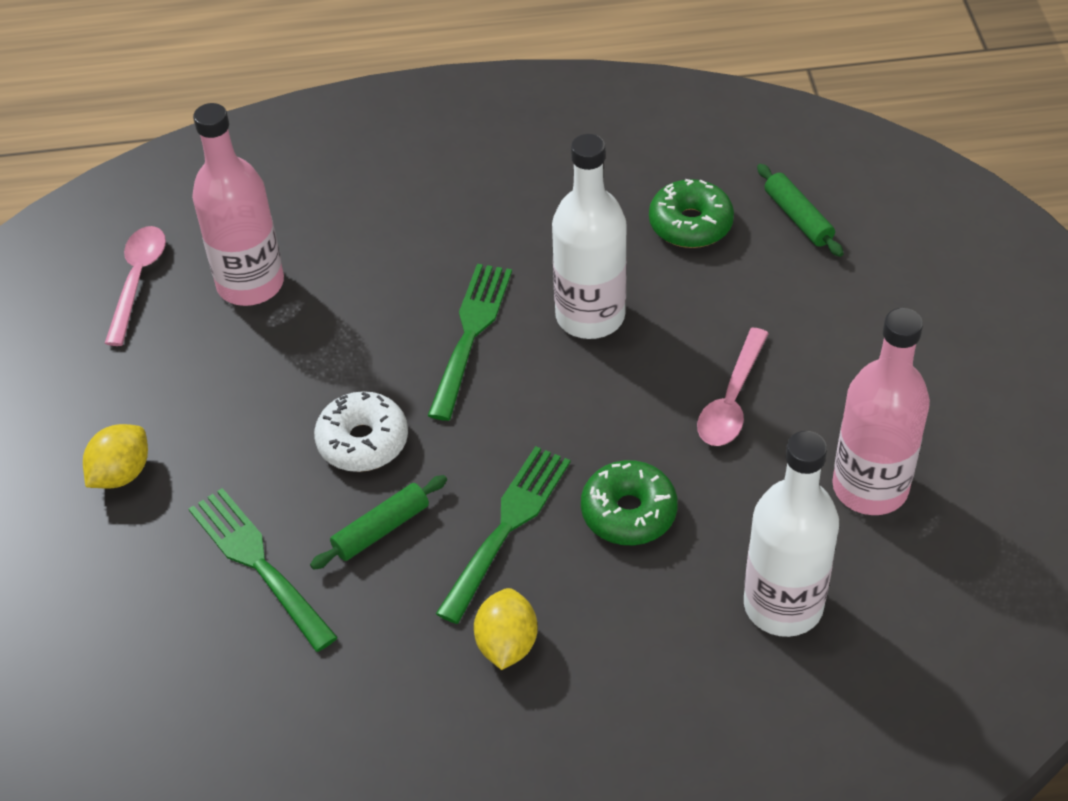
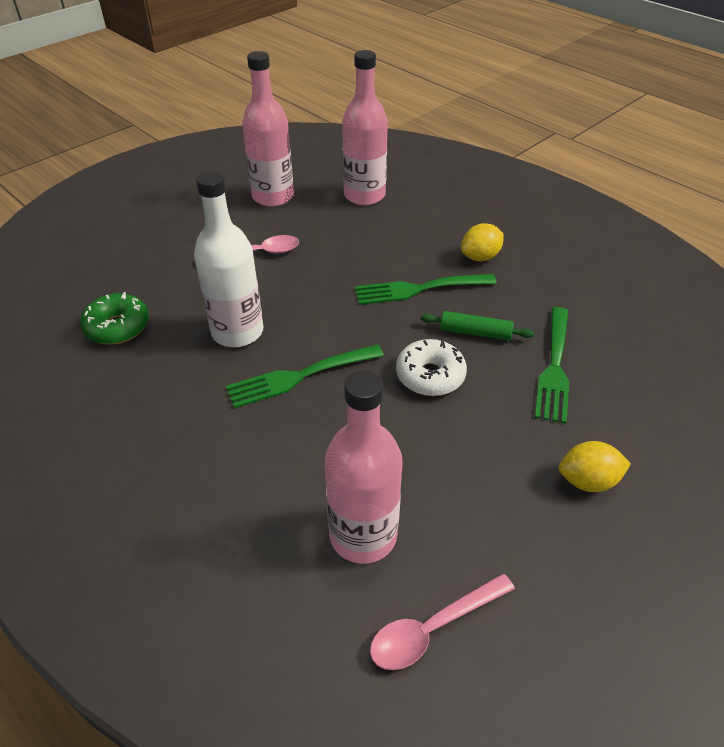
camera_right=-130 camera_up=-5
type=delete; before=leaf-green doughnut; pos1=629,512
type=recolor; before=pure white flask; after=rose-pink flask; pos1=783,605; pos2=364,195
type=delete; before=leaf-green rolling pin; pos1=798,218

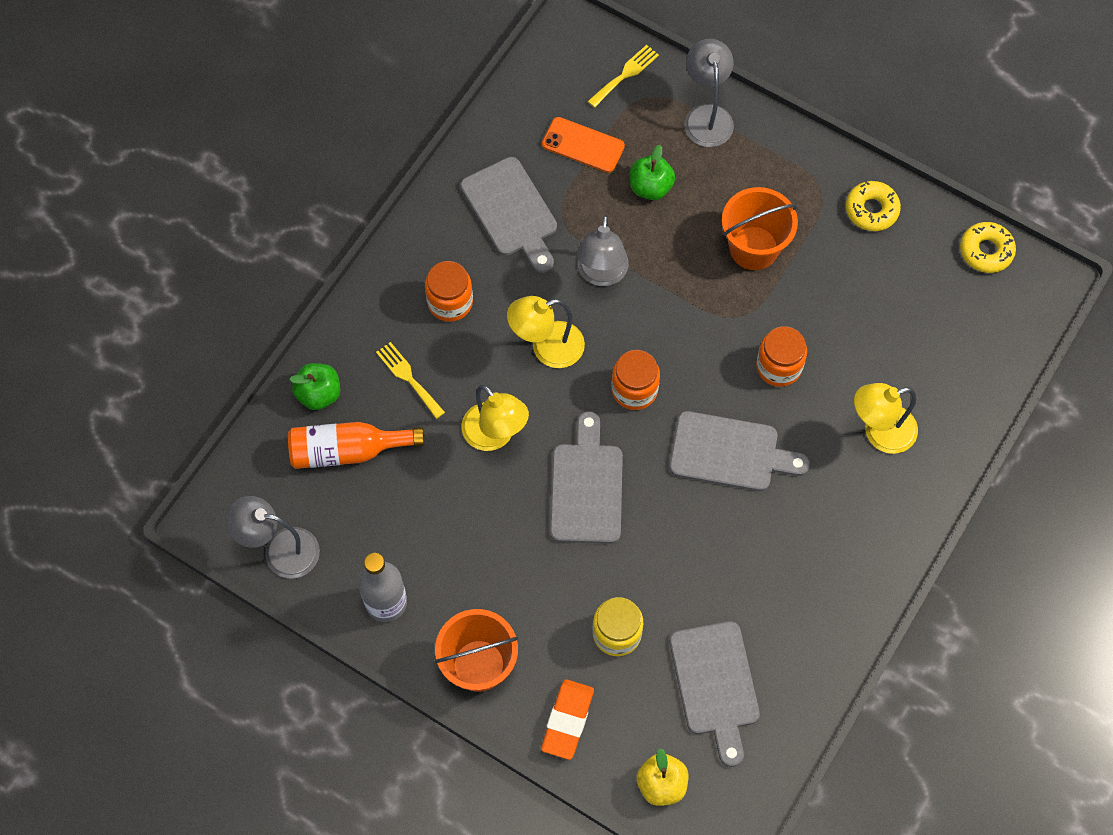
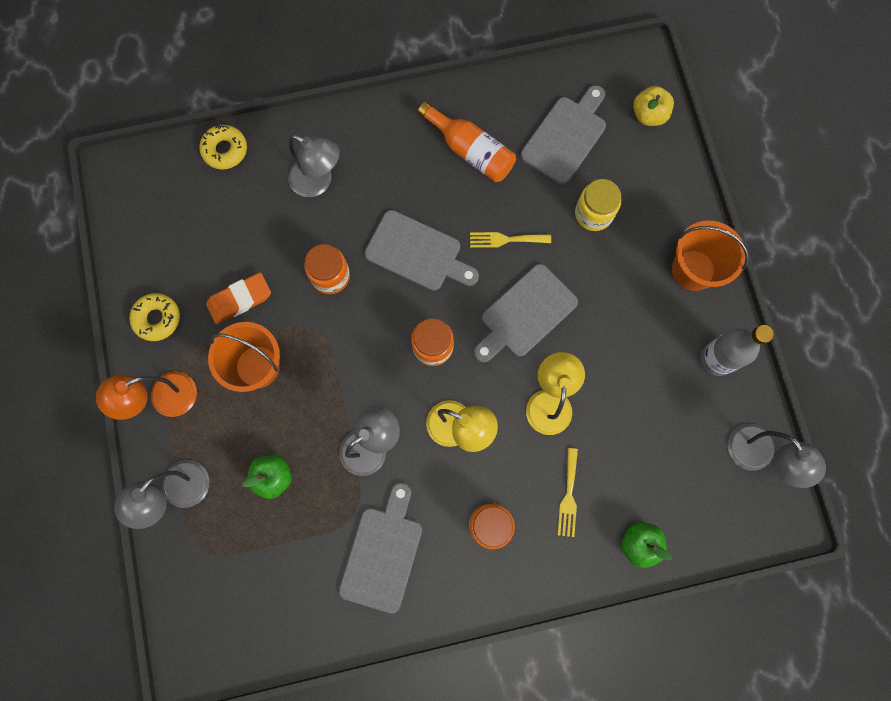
camera_right=-135 camera_up=10
type=move; before=orange-coloured flask; pos1=347,450; pos2=470,151
type=move; before=orange-coloured pencil eraser; pos1=567,721; pos2=240,300
type=delete; before=orange-coloured smartphone; pos1=583,145
type=move; before=yellow table fork; pos1=625,74; pos2=505,239
type=rotate; before=grey chopping board; pos1=730,453; pos2=417,253; turn=150
type=recolor; before=yellow desk lamp; after=grey desk lamp; pos1=879,432; pos2=318,182
type=move; before=yellow doughnut; pos1=986,251; pos2=225,150
type=insert; after=orange-coloured desk lamp; pos2=164,399

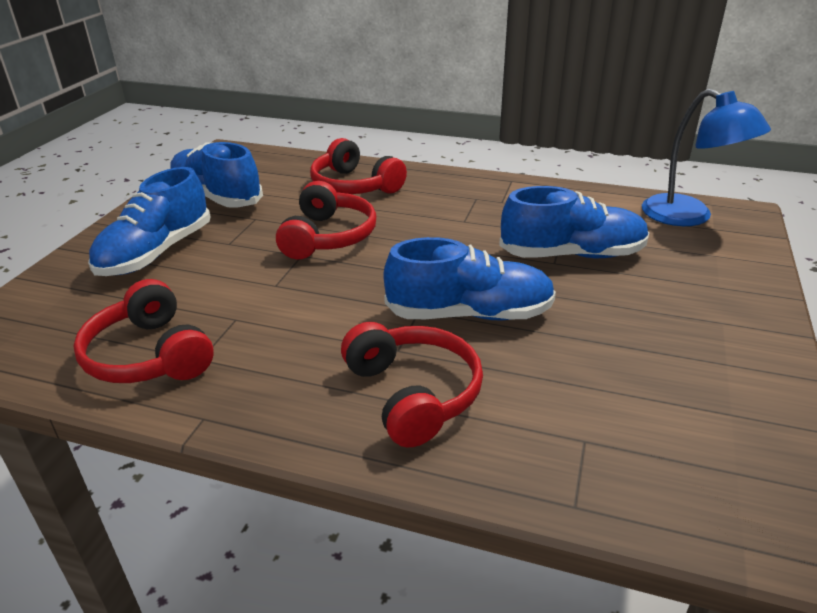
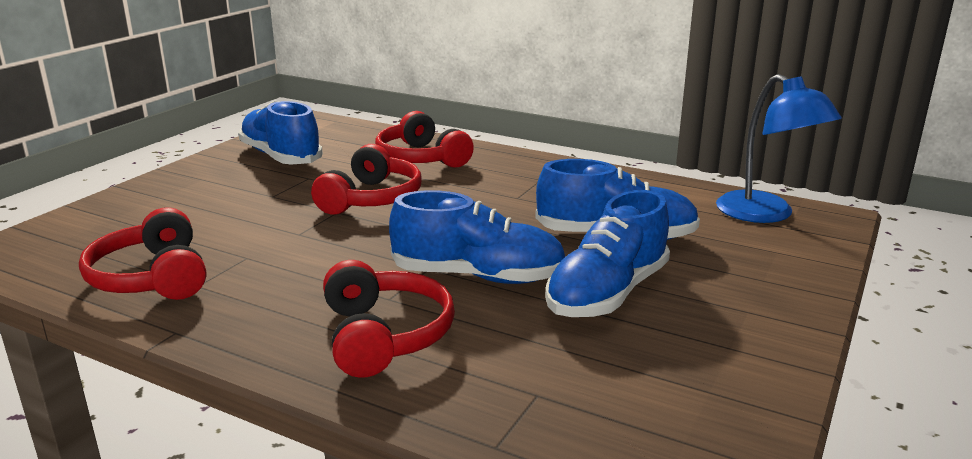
camera_right=10 camera_up=-10
type=move; before=royal blue sneaker; pos1=156,253; pos2=607,293

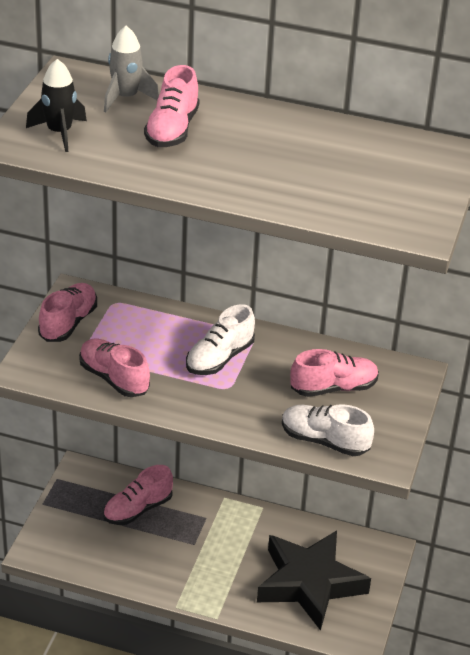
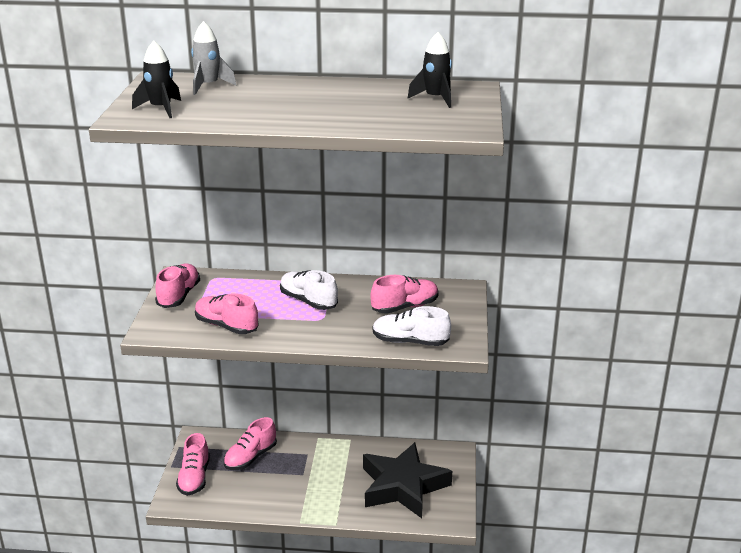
camera_right=-10 camera_up=-10
type=move; before=rose-pink sneaker; pos1=172,130; pos2=194,478
type=rotate; before=pure white sneaker; pos1=219,358; pos2=308,301; turn=105
type=insert; after=black rocket; pos2=435,99

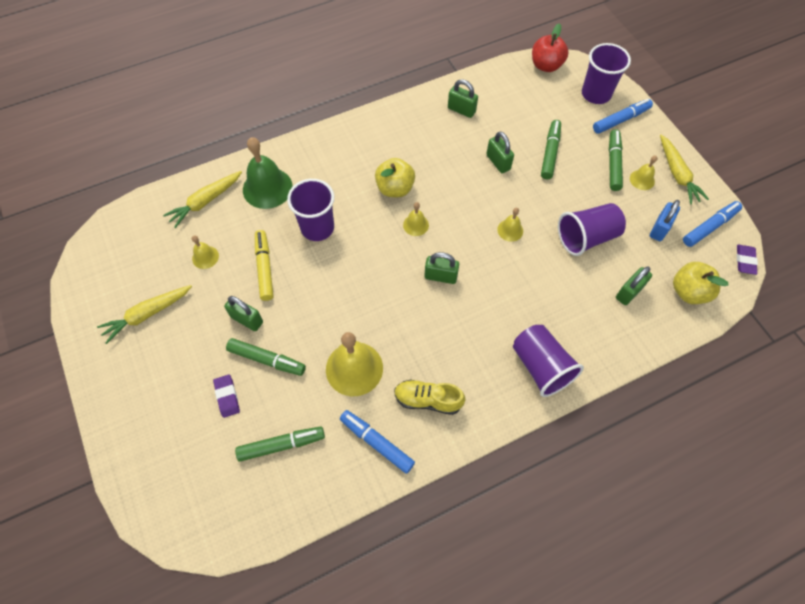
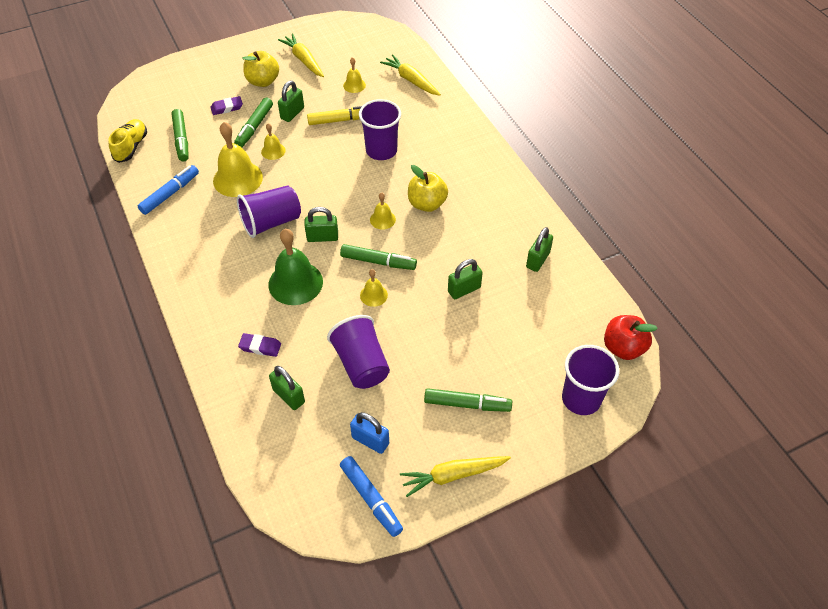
camera_right=90 camera_up=-10
type=move; before=leaf-green hand bell; pos1=267,188; pos2=295,283
type=move; before=yellow sneaker; pos1=428,400; pos2=131,147
type=rotate; before=leaf-green padlock; pos1=440,276; pos2=322,237; turn=75
type=move; before=royal purple cup; pos1=541,367; pos2=271,222
type=move; before=leaf-green marker; pos1=550,153; pos2=378,262
type=delete; before=royal blue marker; pos1=621,120
type=move; before=yellow hand bell; pos1=642,179; pos2=273,151
type=move; before=yellow apple; pos1=688,292; pos2=263,81
type=move; before=royal purple pencil eraser; pos1=745,261; pos2=260,347

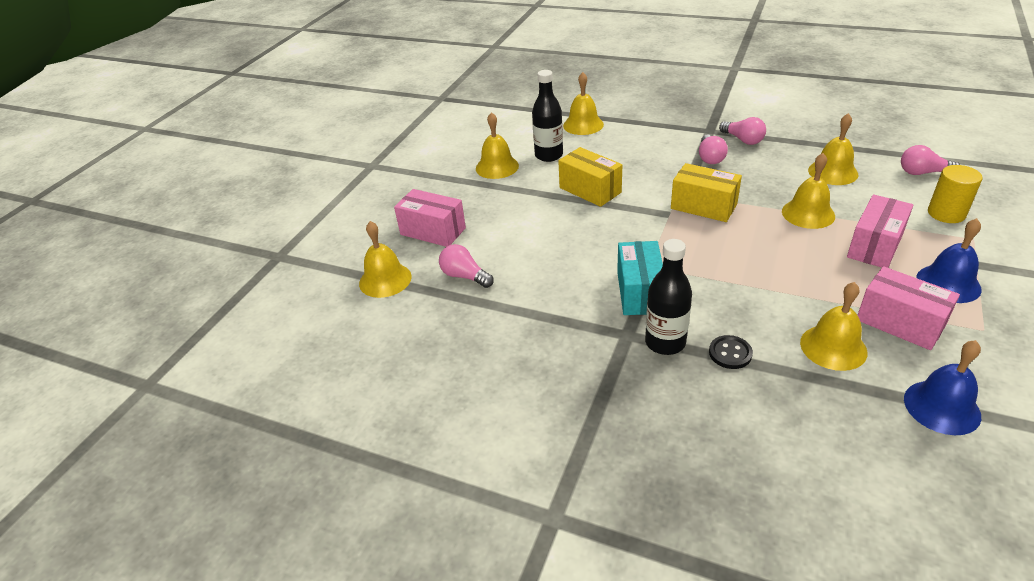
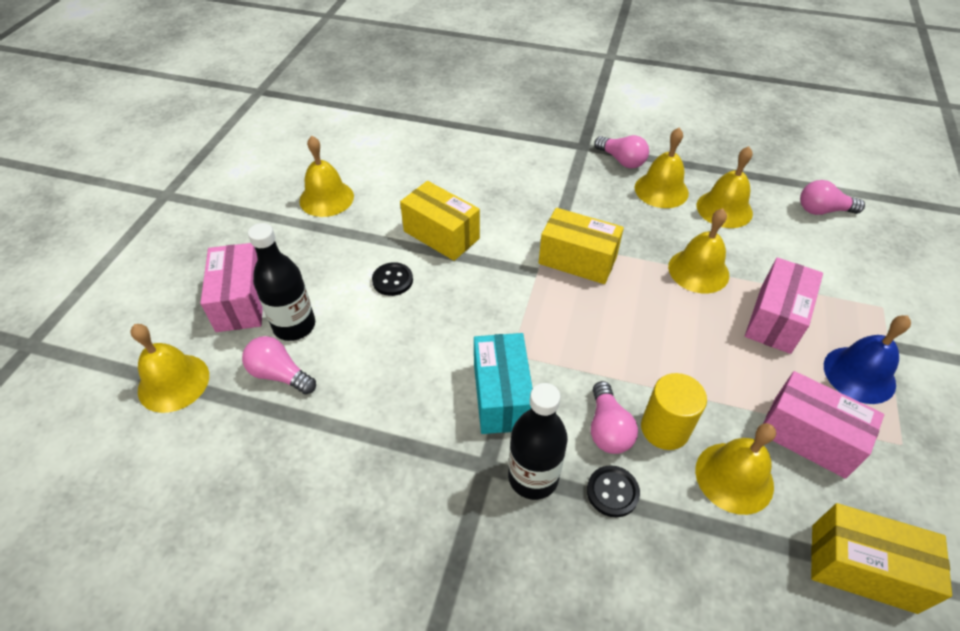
camera_right=-10 camera_up=10
type=rotate; before=rose-pink box; pos1=433,231; pos2=240,301; turn=60
type=move; before=black flask; pos1=549,155; pos2=294,326
type=move; before=yellow hand bell; pos1=583,125; pos2=661,190
type=move; before=rose-pink lightbulb; pos1=710,157; pos2=607,428
type=replace; before=royal blue hand bell; after=yellow box; pos1=941,407; pos2=862,568
type=move; before=yellow solid cylinder; pos1=946,213; pos2=664,429
type=insert; after=black shirt button; pos2=392,280

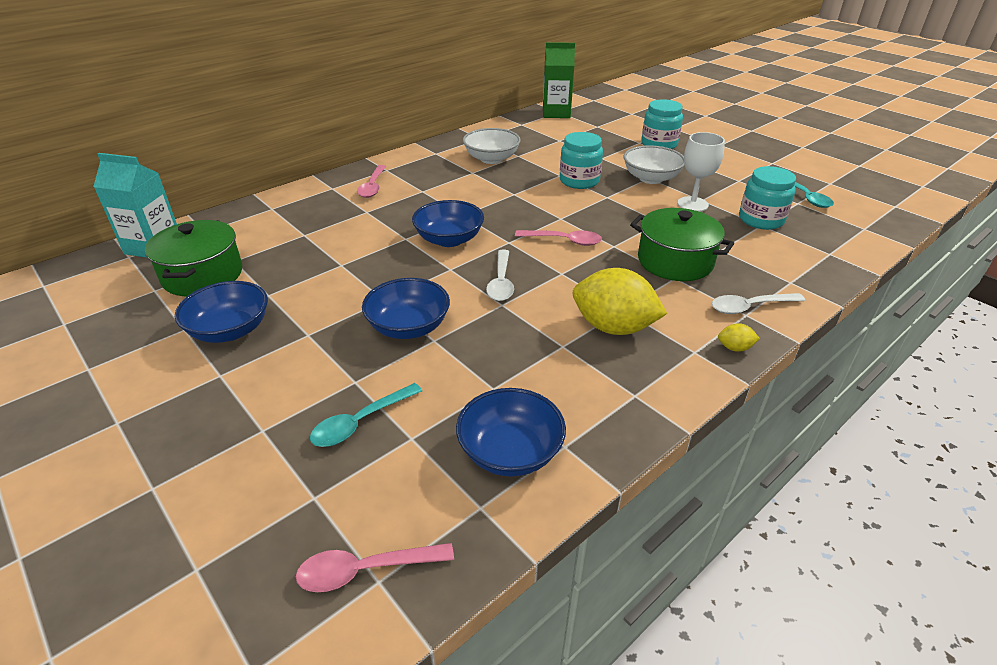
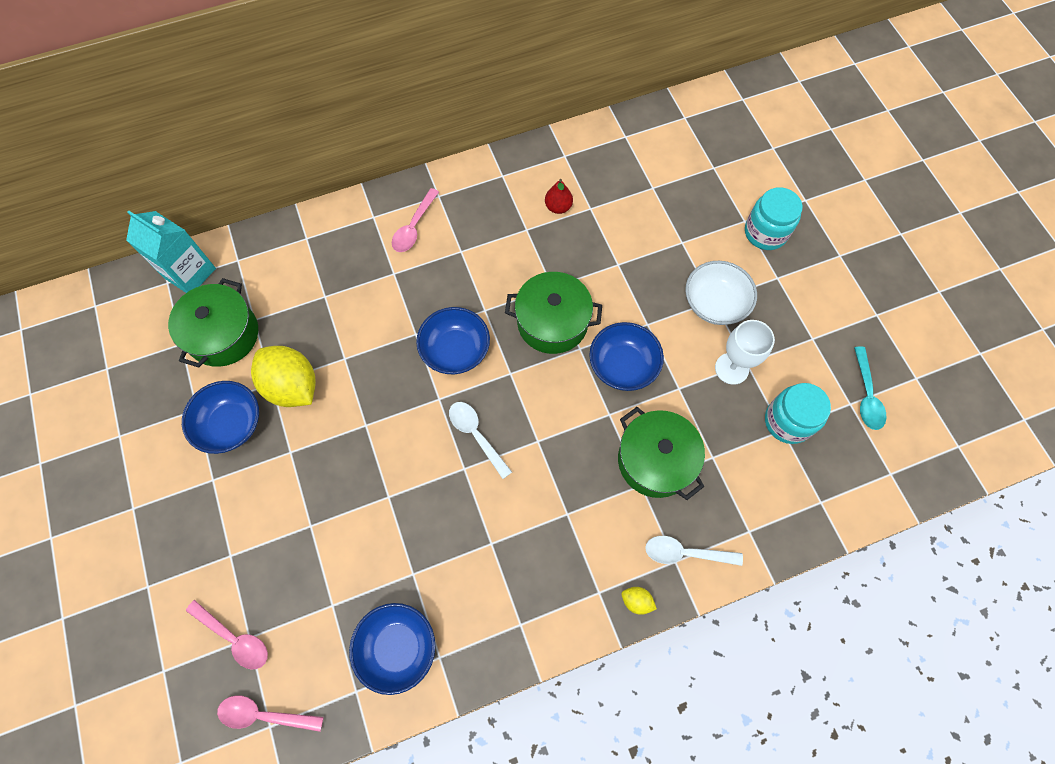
camera_right=20 camera_up=30
type=delete; before=teal teaspoon; pos1=361,422
type=move; before=royal blue serving bowl; pos1=408,327; pos2=623,365
type=replace; before=pure white serving bowl; after=red pear fruit; pos1=491,159; pos2=558,207
type=rotate; before=pure white teaspoon; pos1=501,282; pos2=476,435; turn=120
type=move; before=rose-pink teaspoon; pos1=563,241; pos2=234,638
type=delete; before=leaf-green carton; pos1=556,113
type=delete; before=teal jam jar; pos1=579,181
type=move; before=yellow citrus fruit; pos1=613,327; pos2=292,386
type=insert; after=leaf-green cooking pot; pos2=552,322

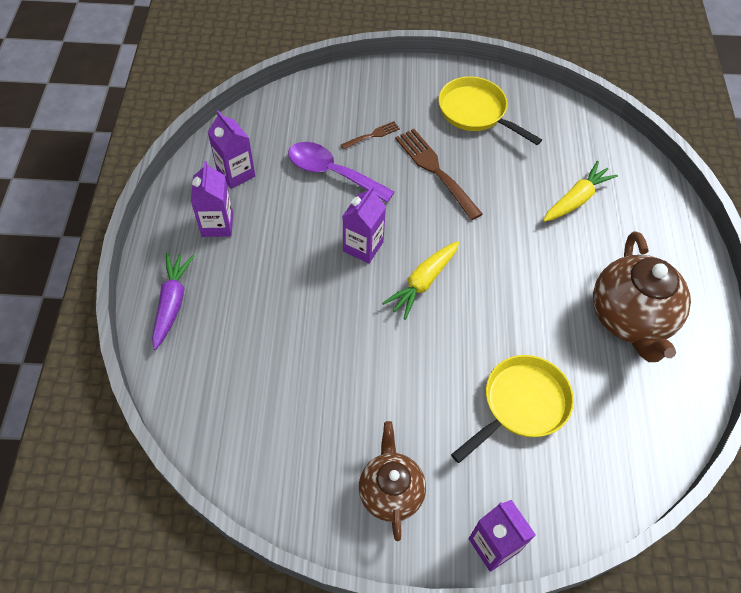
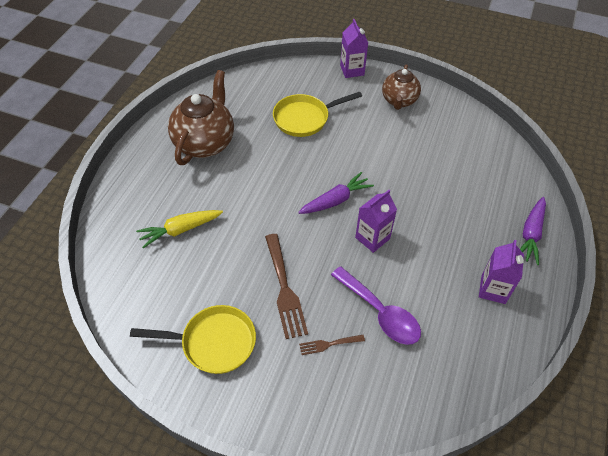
camera_right=-160 camera_up=-5
type=delete; before=royal purple carton; pos1=236,173
type=recolor; before=yellow root vegetable; after=royal purple root vegetable; pos1=423,282; pos2=335,200
type=rotate; before=yellow pan; pos1=475,112; pos2=214,342; turn=-60

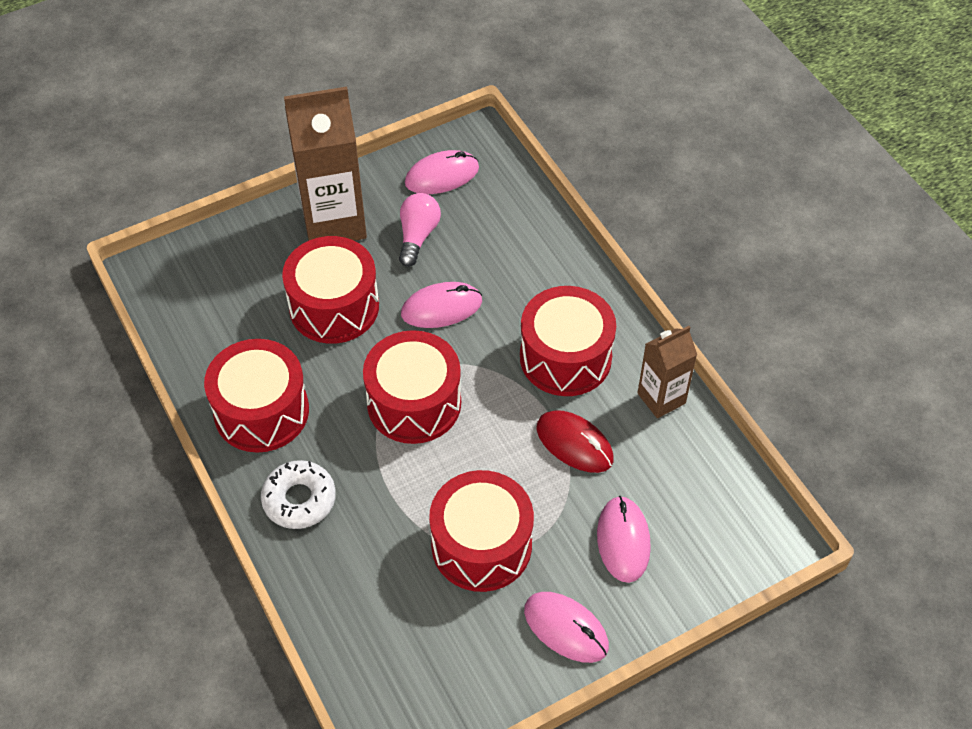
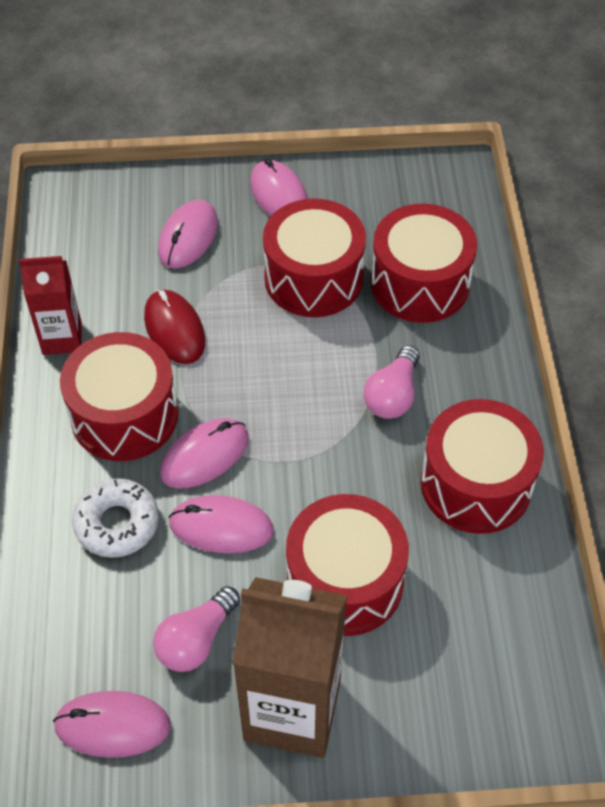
camera_right=-155 camera_up=0
type=move; before=pure white doughnut; pos1=299,499; pos2=117,523
type=move; before=red snare drum; pos1=414,403; pos2=420,283
type=recolor; before=brown carton; after=red carton; pos1=661,398; pos2=62,338
type=insert; after=rose-pink PC mouse; pos2=204,455
type=insert; after=rose-pink lightbulb; pos2=393,395

